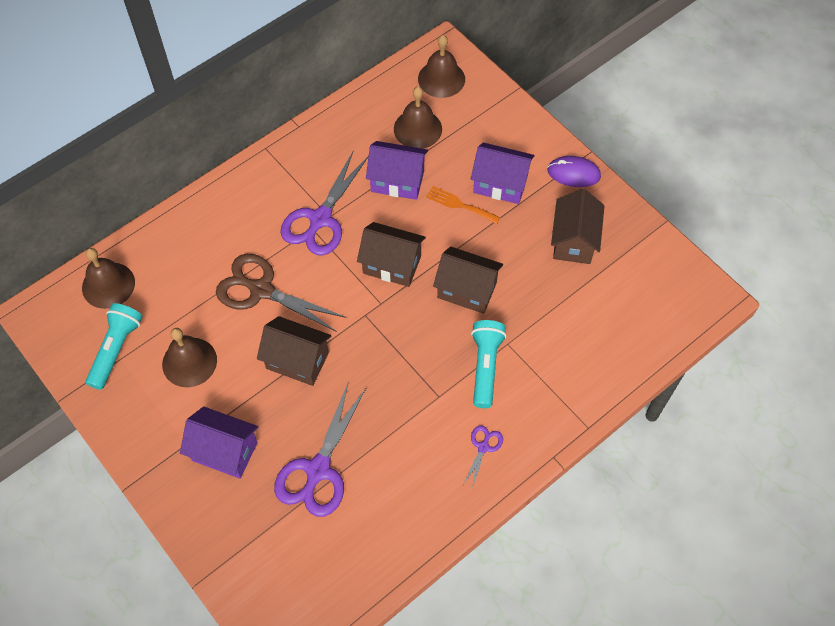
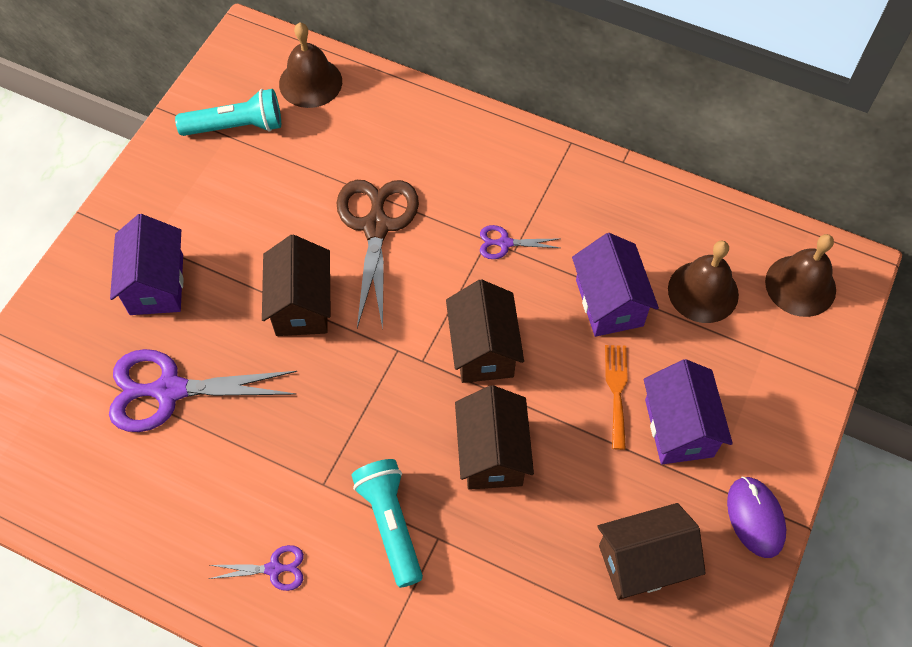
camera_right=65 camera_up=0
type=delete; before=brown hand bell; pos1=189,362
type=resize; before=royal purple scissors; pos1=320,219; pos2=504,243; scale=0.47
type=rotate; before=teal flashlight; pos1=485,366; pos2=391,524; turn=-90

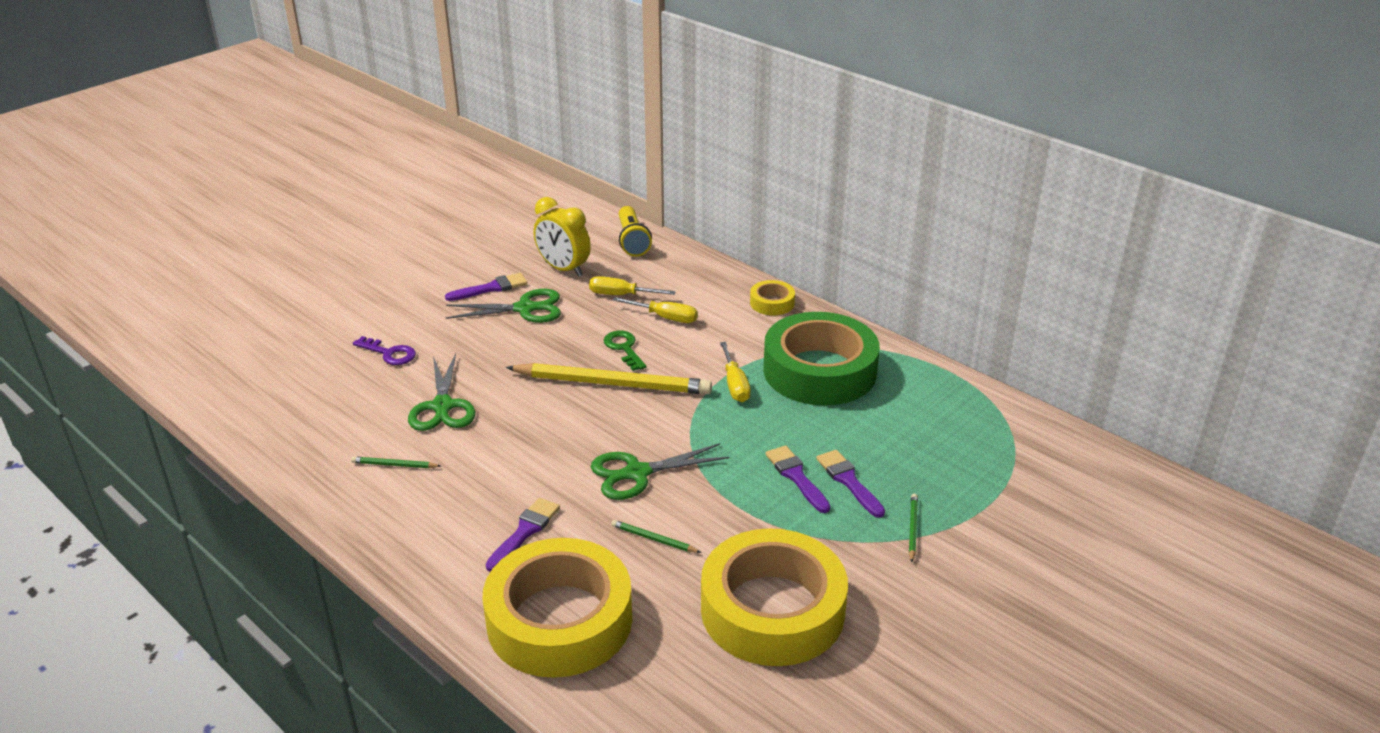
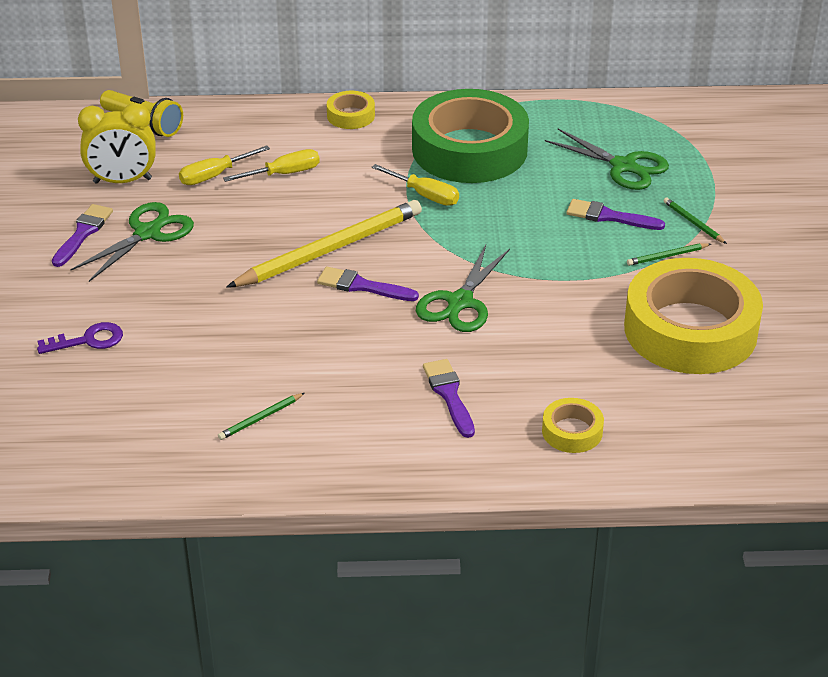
camera_right=-45 camera_up=5
type=move; before=leaf-green scissors; pos1=442,406; pos2=623,166
type=resize; before=yellow tape; pos1=559,620; pos2=572,431; scale=0.43
type=delete; before=leaf-green door key; pos1=624,348
type=move; before=leaf-green pencil; pos1=653,539; pos2=667,256
type=move; before=royal purple paint brush; pos1=796,477; pos2=362,286

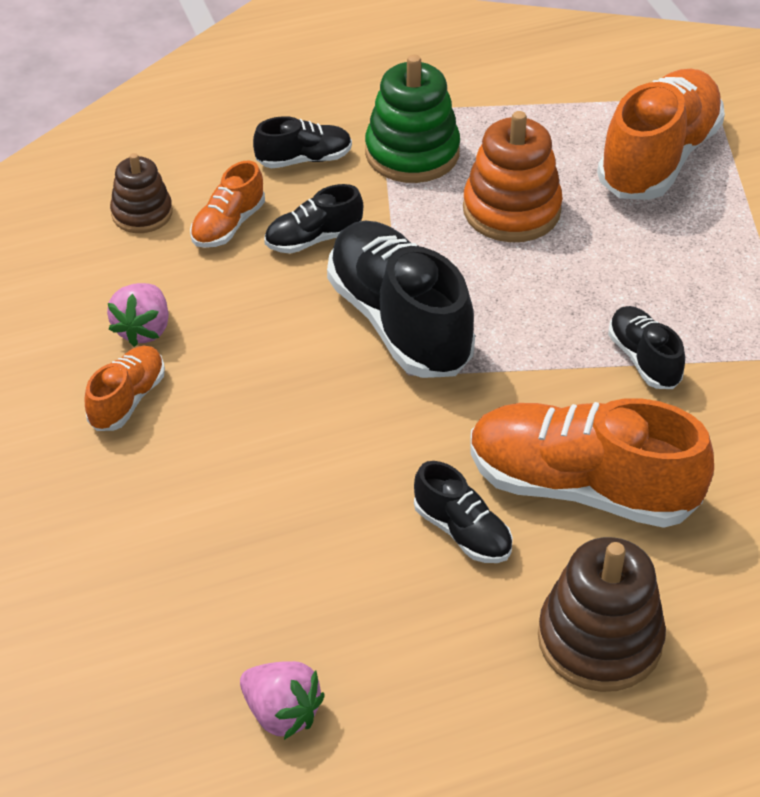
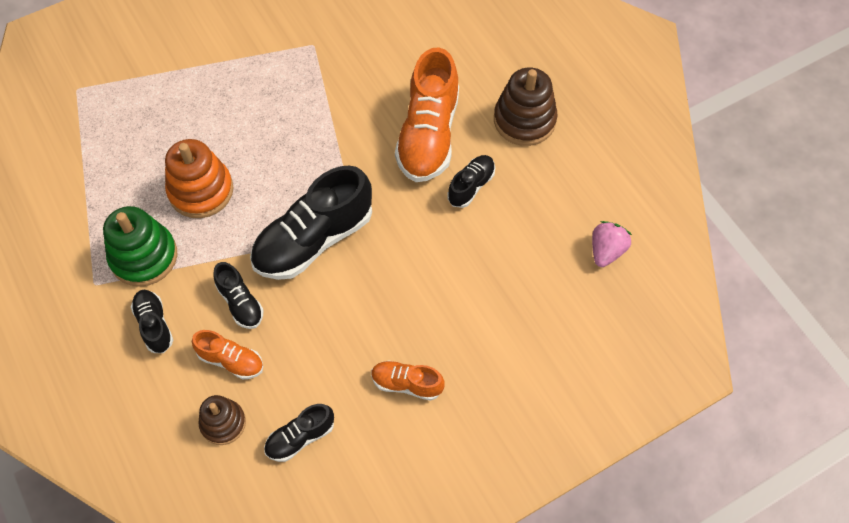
camera_right=-100 camera_up=15
type=delete; before=rose-pink toy strawberry; pos1=143,329
type=delete; before=orange-coloured sneaker; pos1=658,159
type=move; before=black sneaker; pos1=643,359; pos2=300,437

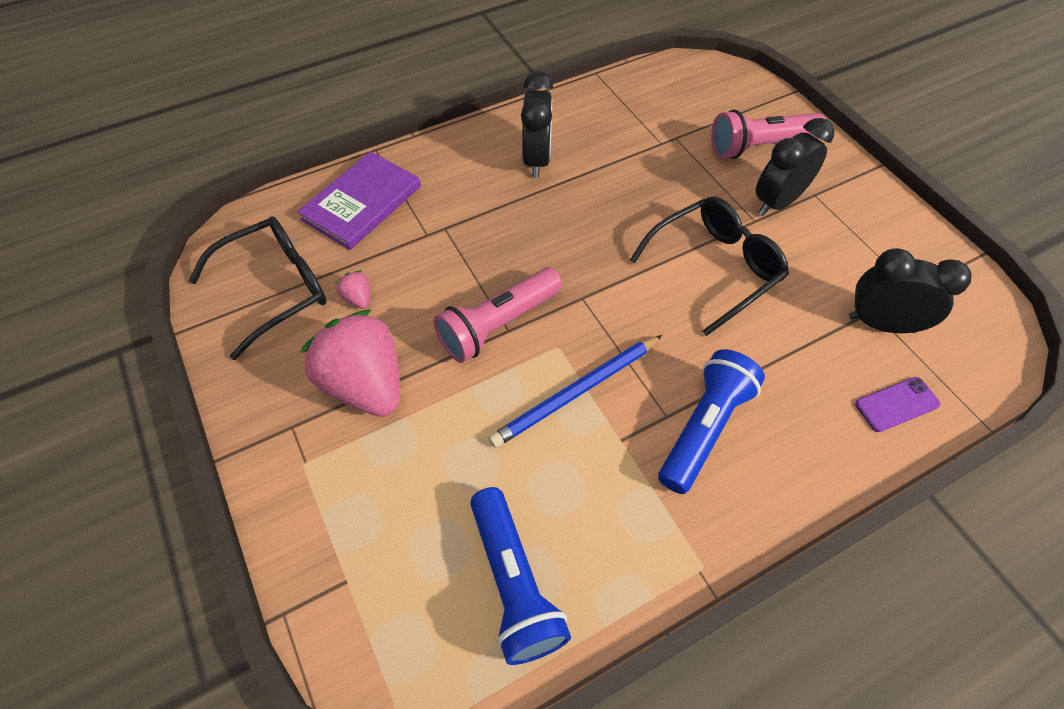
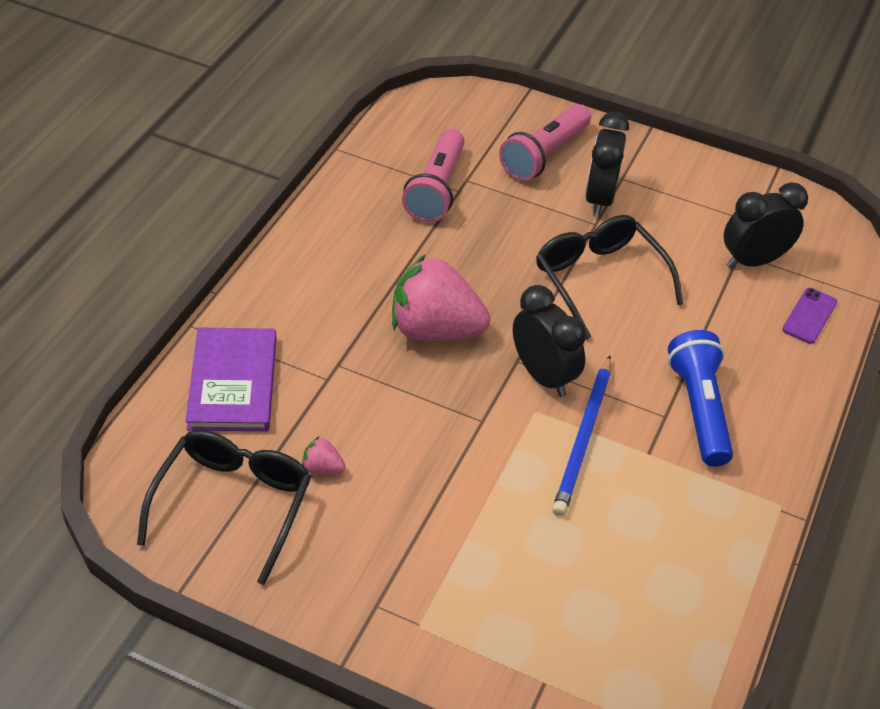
camera_right=-40 camera_up=-10
type=move; before=rose-pink toy strawberry; pos1=365,384; pos2=435,329
type=move; before=rose-pink flashlight; pos1=498,325; pos2=436,189
type=delete; before=royal blue flashlight; pos1=514,583
type=move; before=black clock; pos1=537,160; pos2=543,376
type=rotate; before=black spectacles; pos1=715,268; pos2=599,279; turn=-45

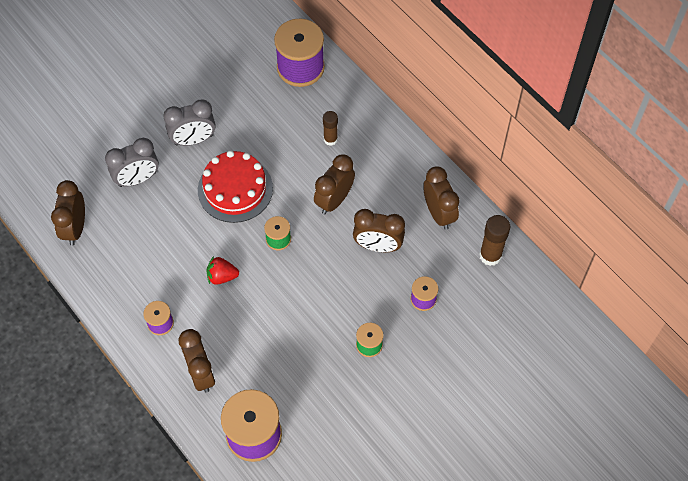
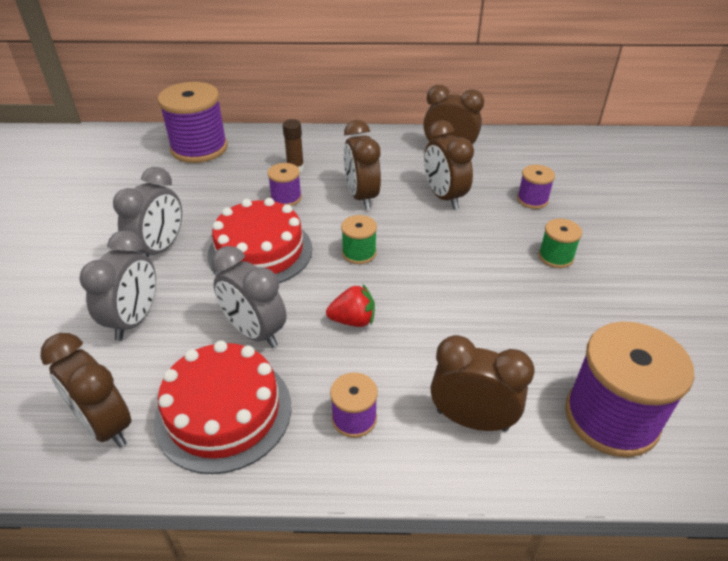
camera_right=-50 camera_up=-20
type=rotate; before=red toy strawberry; pos1=222,276; pos2=353,320; turn=-135
type=rotate; before=brown clock; pos1=378,246; pos2=444,197; turn=105
type=delete; before=brown glue; pos1=490,255
type=insert; after=red gateau; pos2=223,412
type=insert; after=grey clock; pos2=255,332
type=insert; after=royal purple spool; pos2=286,198

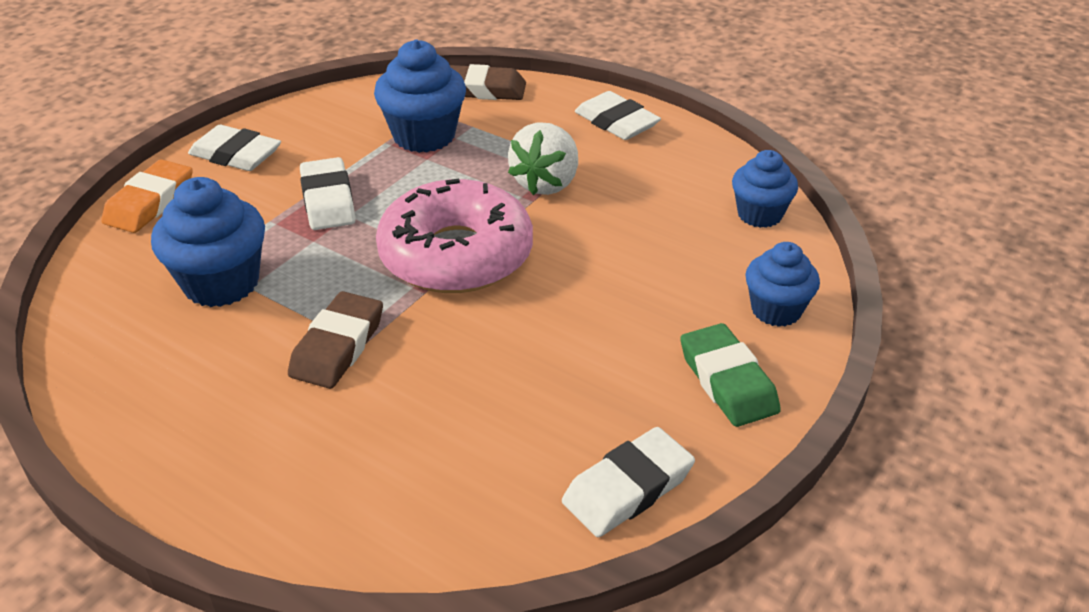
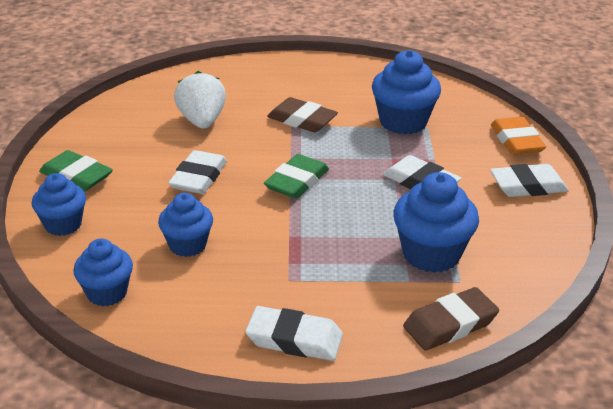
camera_right=145 camera_up=-5
type=rotate; before=brown pencil eraser; pos1=338,346; pos2=302,120; turn=-45
type=replace; before=rose-pink doughnut; after=leaf-green pencil eraser; pos1=456,255; pos2=297,182
type=move; before=pure white toy strawberry; pos1=546,183; pos2=202,121
type=move; before=pure white pencil eraser; pos1=628,488; pos2=198,177
type=insert; after=royal blue cupcake; pos2=187,245

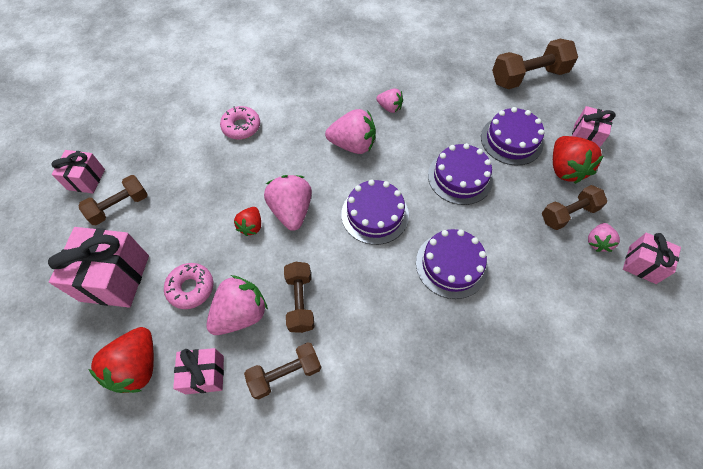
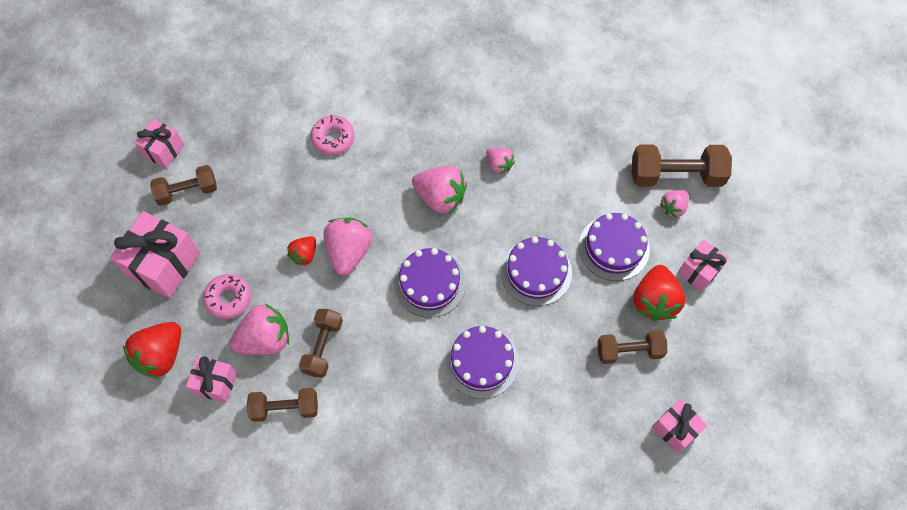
camera_right=20 camera_up=5
type=move; before=rose-pink toy strawberry; pos1=597,242; pos2=673,207

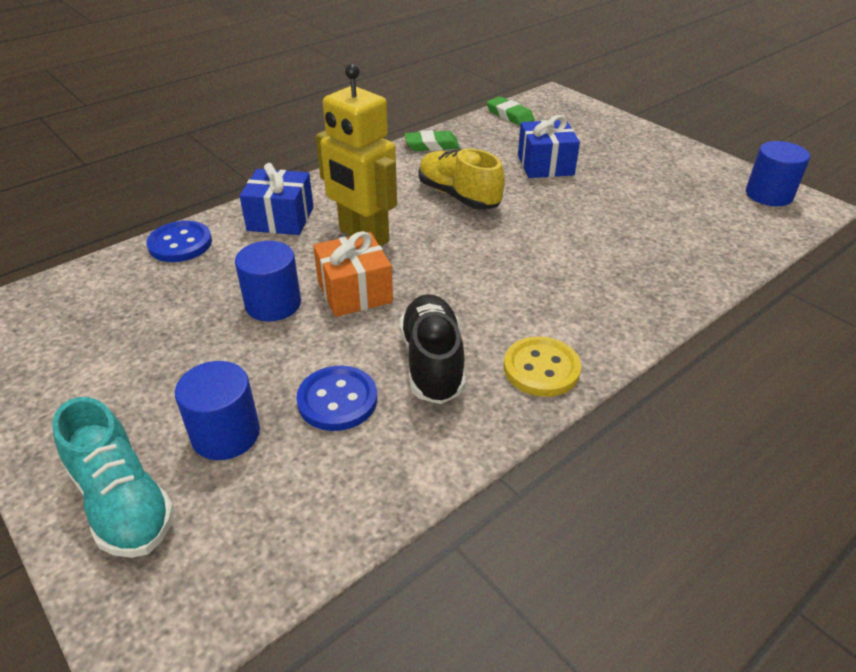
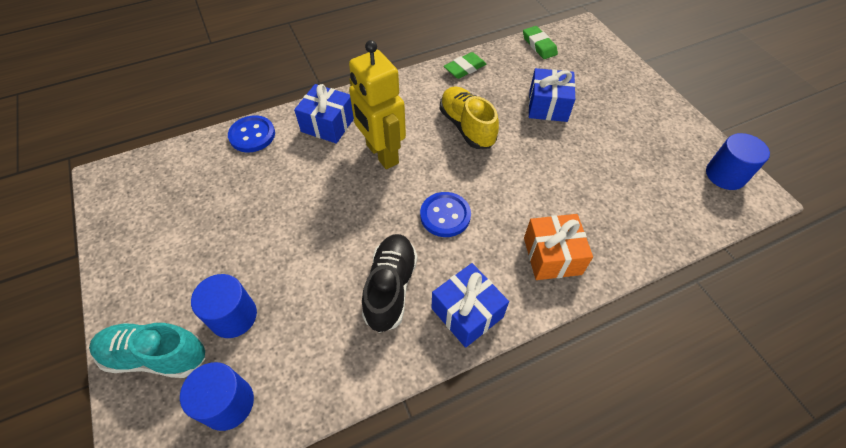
camera_right=15 camera_up=15
type=rotate; before=teal sneaker; pos1=123,502; pos2=156,356; turn=120
type=move; before=royal blue solid cylinder; pos1=273,304; pos2=228,403
type=move; before=royal blue shirt button; pos1=337,400; pos2=445,215
type=move; before=orange-coloured present; pos1=354,292; pos2=552,256
type=rotate; before=leaf-green pencil eraser; pos1=431,145; pos2=464,68; turn=-45
type=replace; before=yellow shirt button; after=royal blue present; pos1=541,369; pos2=467,312

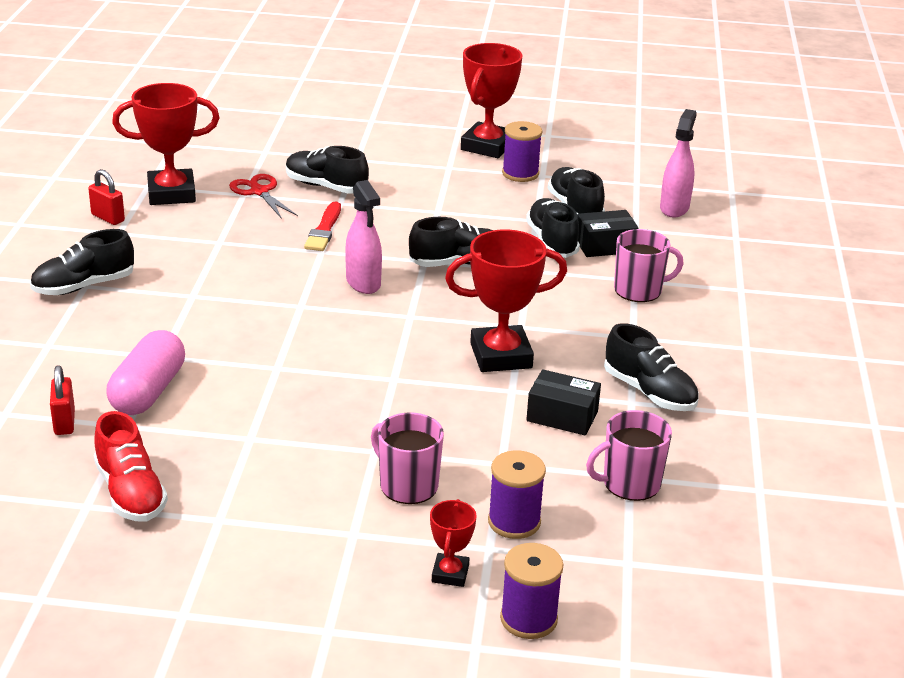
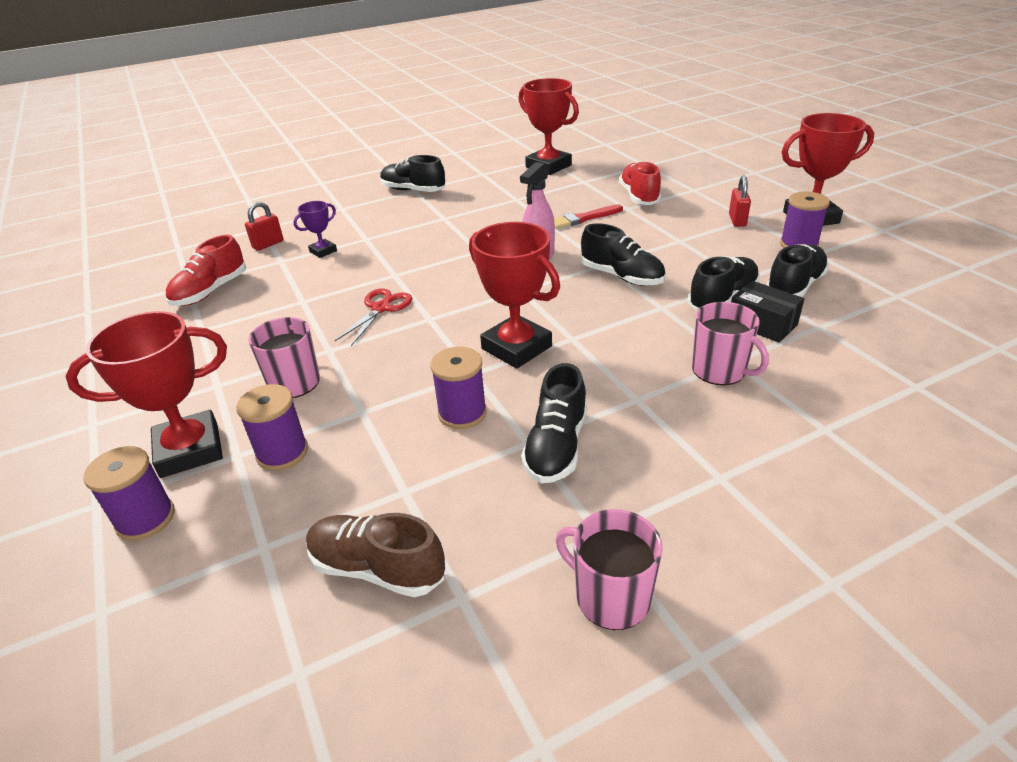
camera_right=60 camera_up=5
type=move; before=red padlock; pos1=108,218; pos2=737,220
type=replace; before=rose-pink pill; after=royal purple award cup; pos1=148,391; pos2=323,251
type=move; before=red scissors; pos1=259,192; pos2=381,308
type=recolor; before=black sneaker; after=red sneaker; pos1=326,186; pos2=639,196
type=resize; before=red award cup; pos1=450,574; pos2=190,450; scale=1.98
type=replace; before=black box; after=royal purple spool; pos1=562,416; pos2=462,413
type=move; before=rose-pink mug; pos1=630,483; pos2=610,596
type=delete; before=rose-pink spray bottle; pos1=674,208
type=insert; after=brown sneaker; pos2=377,568

